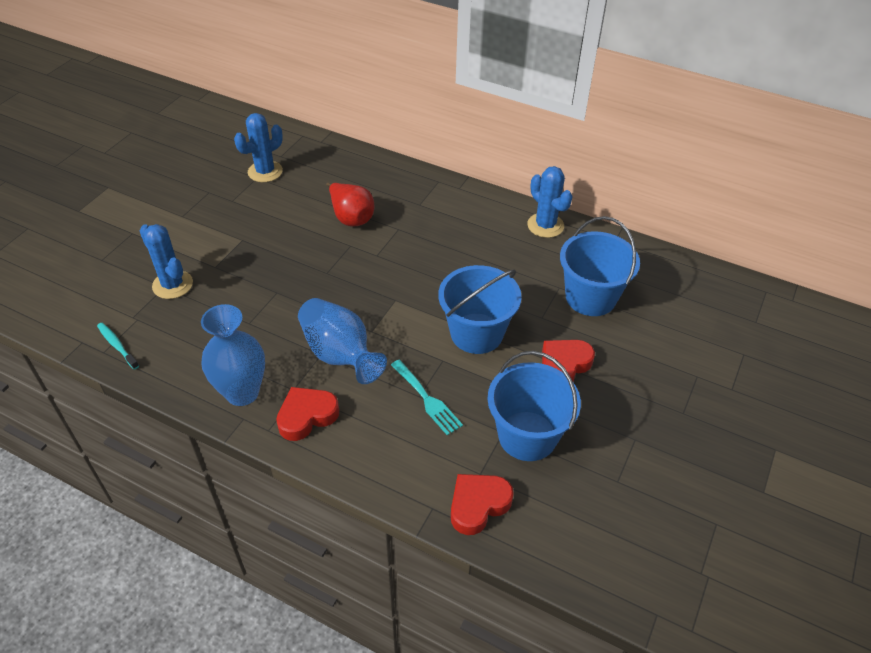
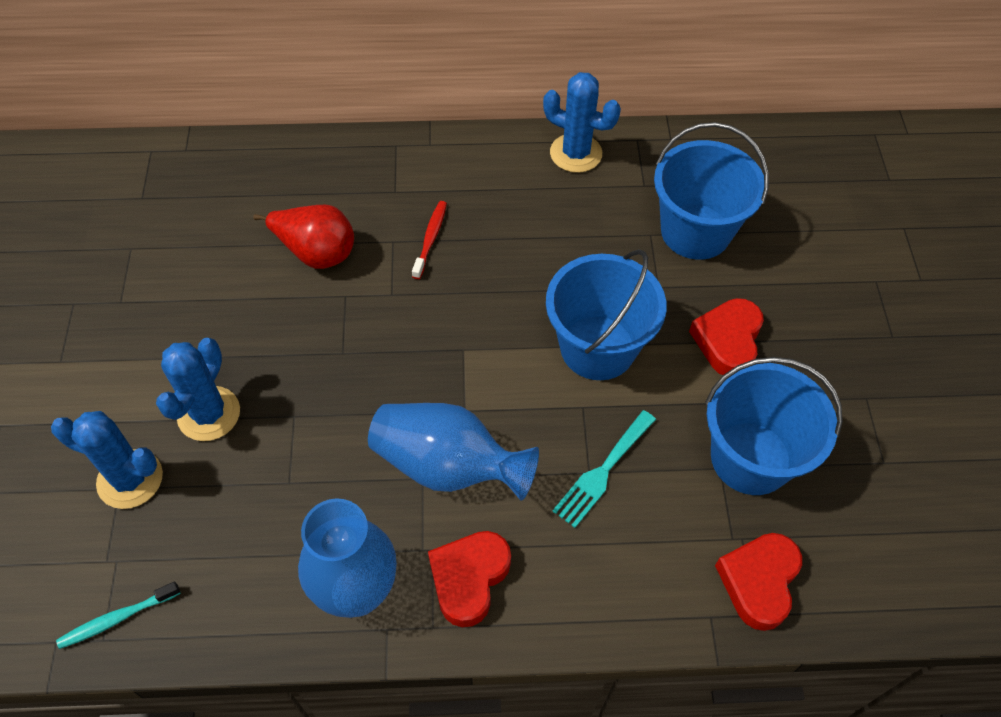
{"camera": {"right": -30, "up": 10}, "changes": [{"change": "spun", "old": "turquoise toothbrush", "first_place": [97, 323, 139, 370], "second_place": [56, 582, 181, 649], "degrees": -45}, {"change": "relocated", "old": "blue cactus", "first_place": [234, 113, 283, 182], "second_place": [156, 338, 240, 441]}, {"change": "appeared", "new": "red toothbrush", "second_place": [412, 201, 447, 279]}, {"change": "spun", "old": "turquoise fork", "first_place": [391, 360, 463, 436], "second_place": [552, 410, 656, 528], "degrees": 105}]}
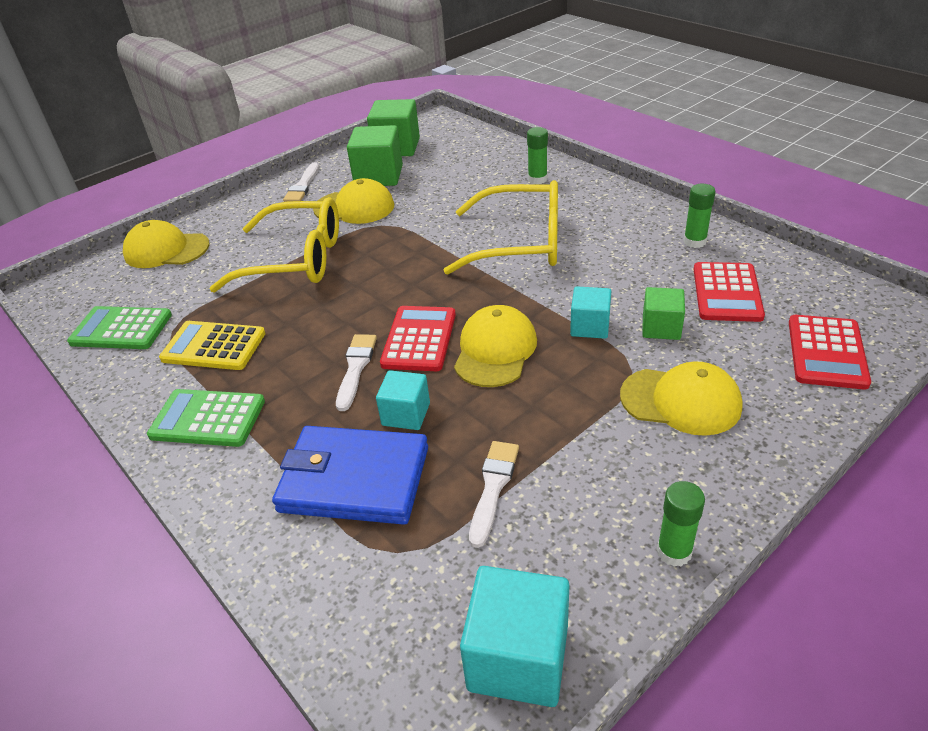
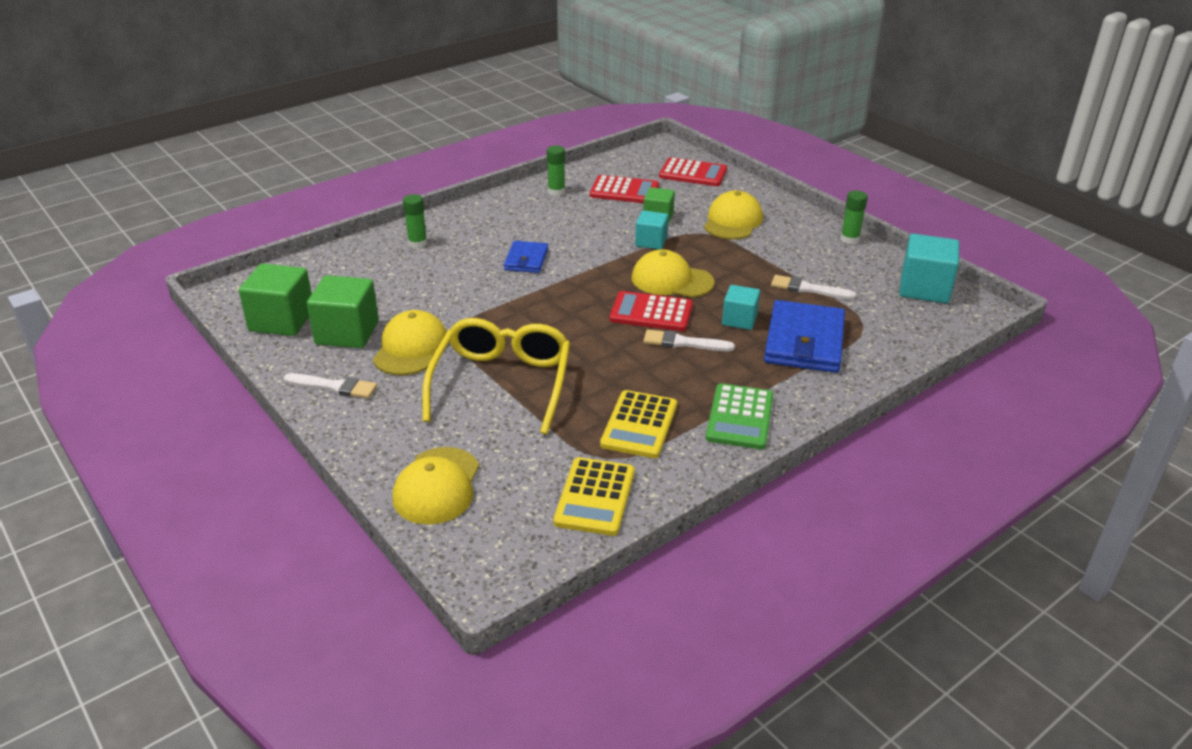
{"camera": {"right": -90, "up": -5}, "changes": [{"change": "exchanged", "old": "yellow glasses", "new": "blue wallet", "first_place": [444, 180, 558, 275], "second_place": [504, 241, 548, 273]}, {"change": "colour", "old": "green calculator", "new": "yellow calculator", "first_place": [67, 306, 172, 349], "second_place": [553, 457, 635, 536]}]}
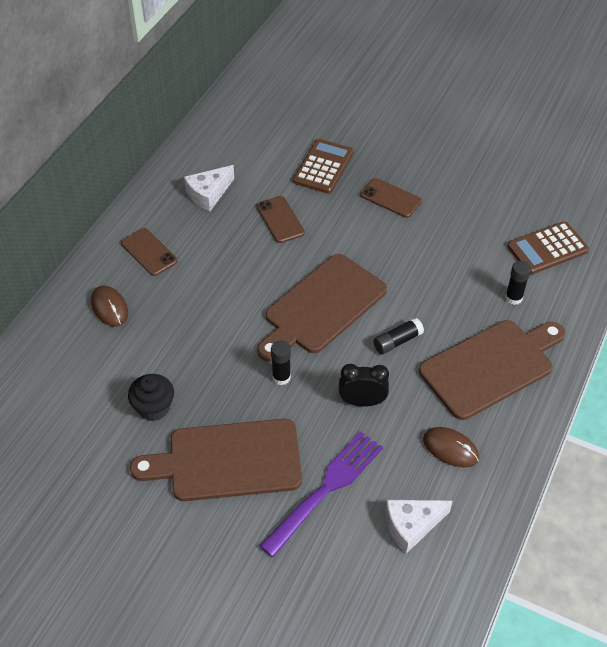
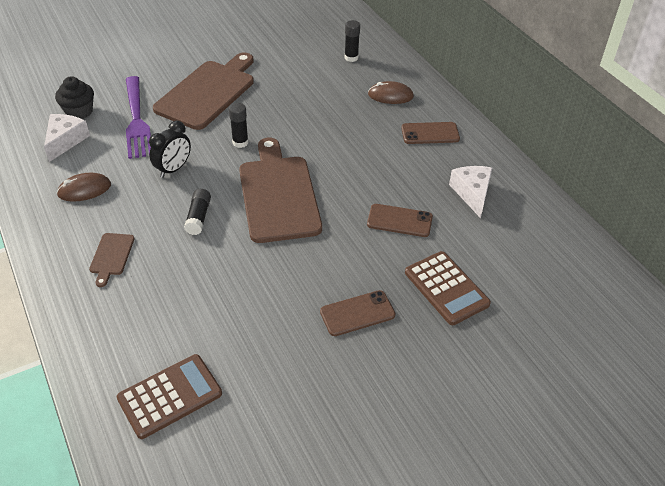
{"camera": {"right": 125, "up": -5}, "changes": [{"change": "relocated", "old": "black cupcake", "first_place": [128, 374, 174, 421], "second_place": [55, 76, 94, 119]}, {"change": "size", "old": "brown cutting board", "first_place": [419, 320, 565, 420], "second_place": [89, 233, 135, 287], "factor": 0.43}, {"change": "spun", "old": "brown calculator", "first_place": [507, 221, 589, 274], "second_place": [117, 354, 222, 439], "degrees": 45}, {"change": "relocated", "old": "black glue stick", "first_place": [505, 261, 531, 305], "second_place": [345, 20, 360, 62]}]}
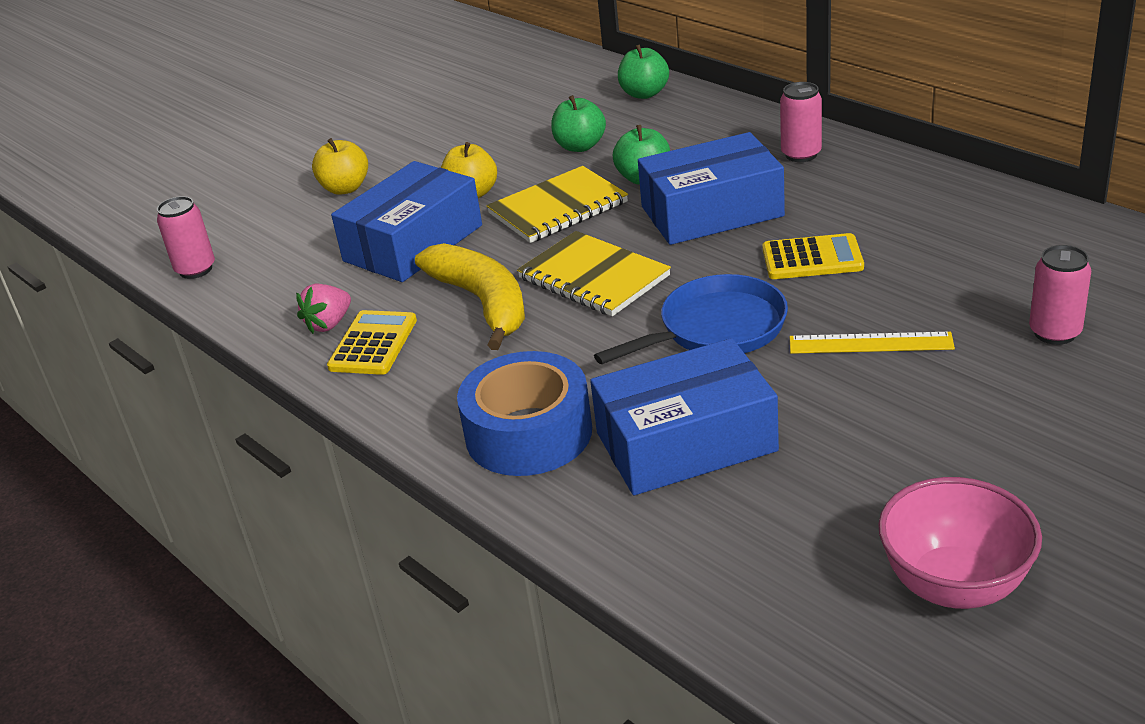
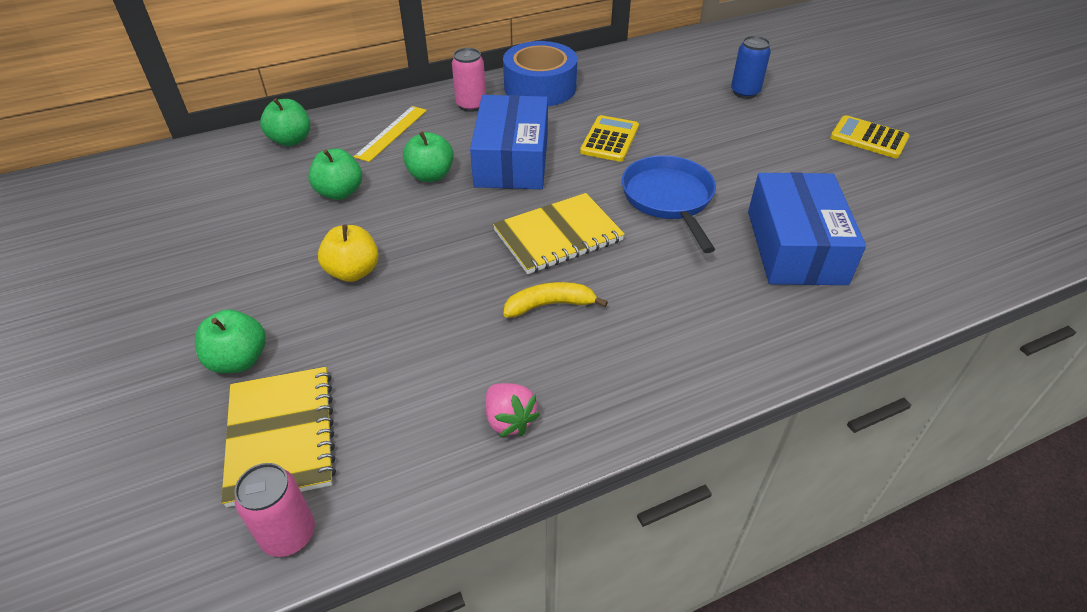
{"camera": {"right": -75, "up": 10}, "changes": [{"change": "colour", "old": "yellow apple", "new": "green apple", "first_place": [312, 138, 368, 195], "second_place": [195, 309, 266, 373]}, {"change": "relocated", "old": "yellow notebook", "first_place": [486, 166, 628, 243], "second_place": [221, 367, 336, 507]}, {"change": "relocated", "old": "yellow ruler", "first_place": [790, 332, 955, 354], "second_place": [354, 106, 427, 162]}, {"change": "relocated", "old": "blue tape", "first_place": [457, 351, 592, 476], "second_place": [503, 41, 577, 106]}, {"change": "size", "old": "yellow banana", "first_place": [415, 243, 525, 350], "second_place": [504, 282, 608, 318], "factor": 0.58}, {"change": "colour", "old": "pink can", "new": "blue can", "first_place": [1029, 245, 1091, 345], "second_place": [731, 36, 771, 99]}, {"change": "relocated", "old": "yellow calculator", "first_place": [327, 310, 417, 375], "second_place": [830, 115, 909, 158]}, {"change": "missing", "old": "blue box", "first_place": [331, 161, 482, 282]}, {"change": "missing", "old": "pink bowl", "first_place": [878, 477, 1042, 609]}]}
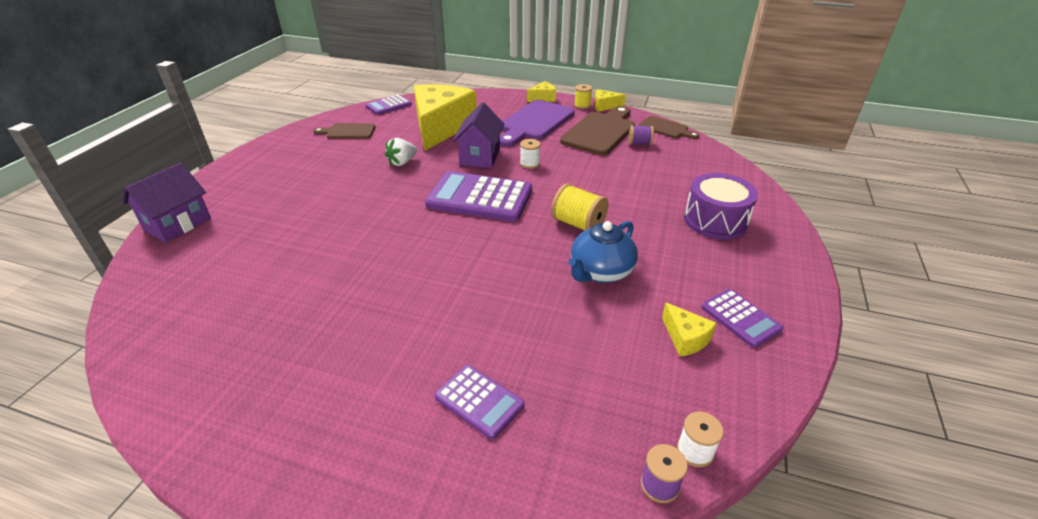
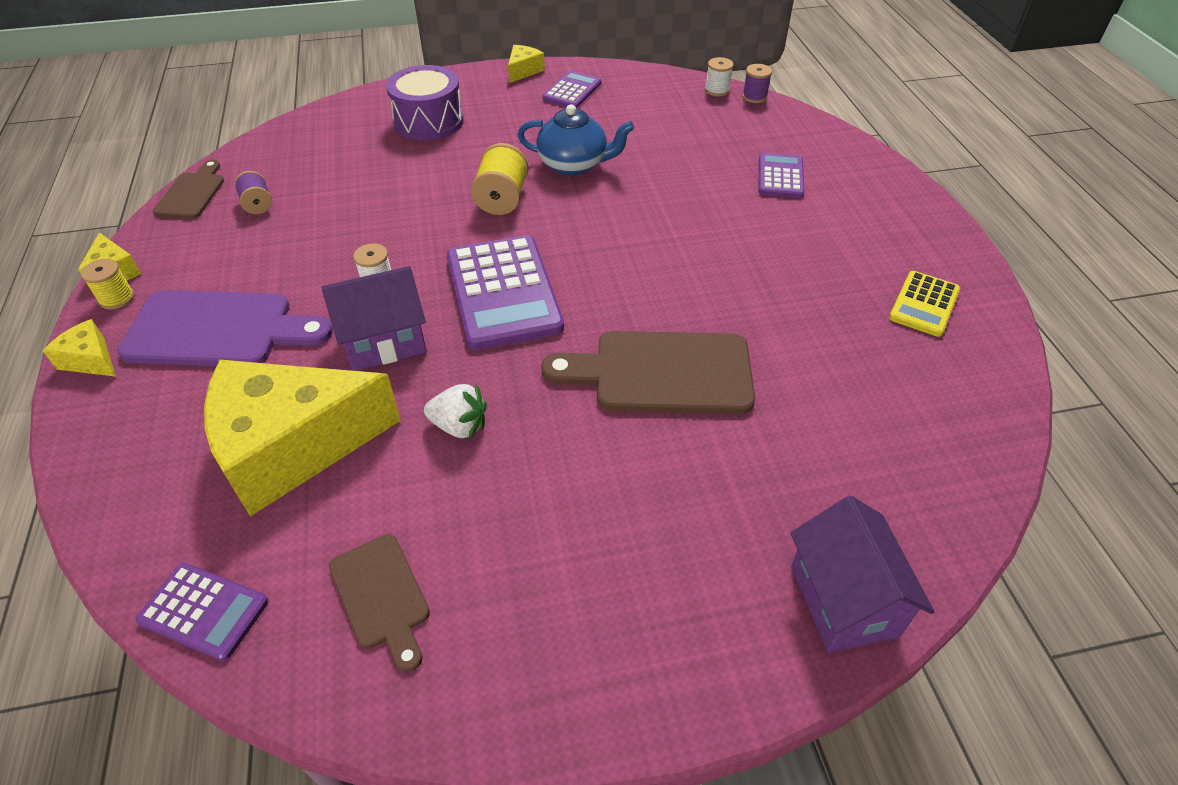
{"camera": {"right": -120, "up": 10}, "changes": [{"change": "relocated", "old": "yellow cheese", "first_place": [662, 302, 717, 357], "second_place": [508, 45, 545, 83]}, {"change": "relocated", "old": "brown cutting board", "first_place": [560, 106, 635, 155], "second_place": [541, 331, 755, 414]}, {"change": "spun", "old": "purple house", "first_place": [123, 163, 211, 243], "second_place": [791, 496, 934, 653], "degrees": 75}, {"change": "appeared", "new": "yellow calculator", "second_place": [889, 271, 960, 337]}]}
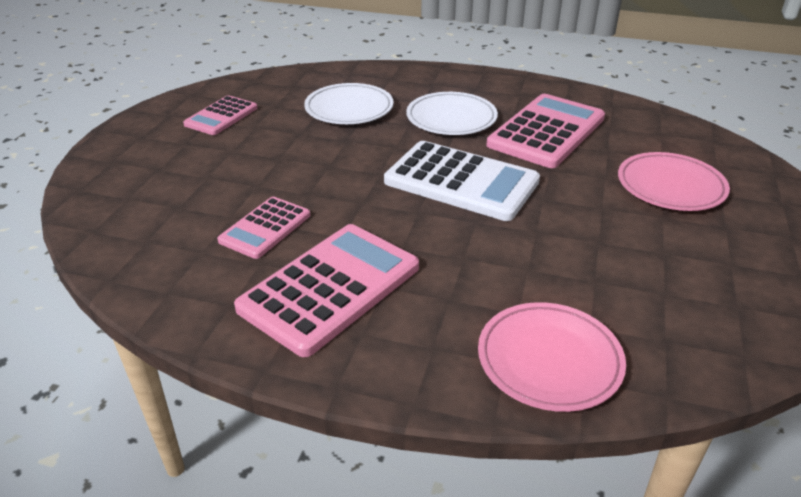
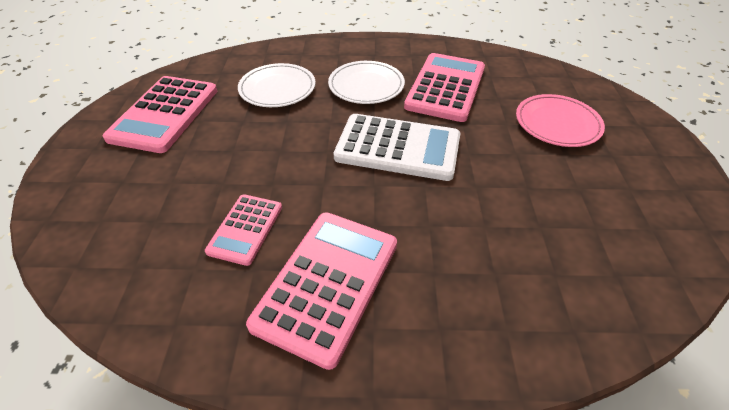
{"camera": {"right": -15, "up": 10}, "changes": [{"change": "size", "old": "pink calculator", "first_place": [183, 95, 257, 135], "second_place": [103, 76, 217, 153], "factor": 1.76}, {"change": "missing", "old": "pink plate", "first_place": [478, 302, 626, 412]}]}
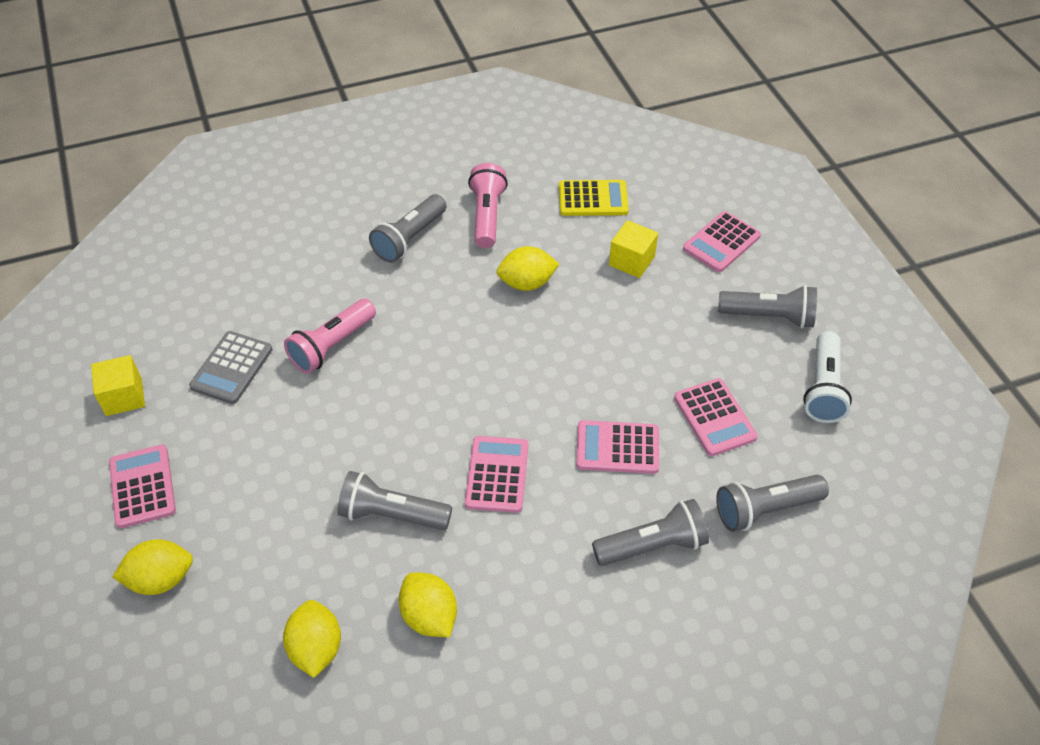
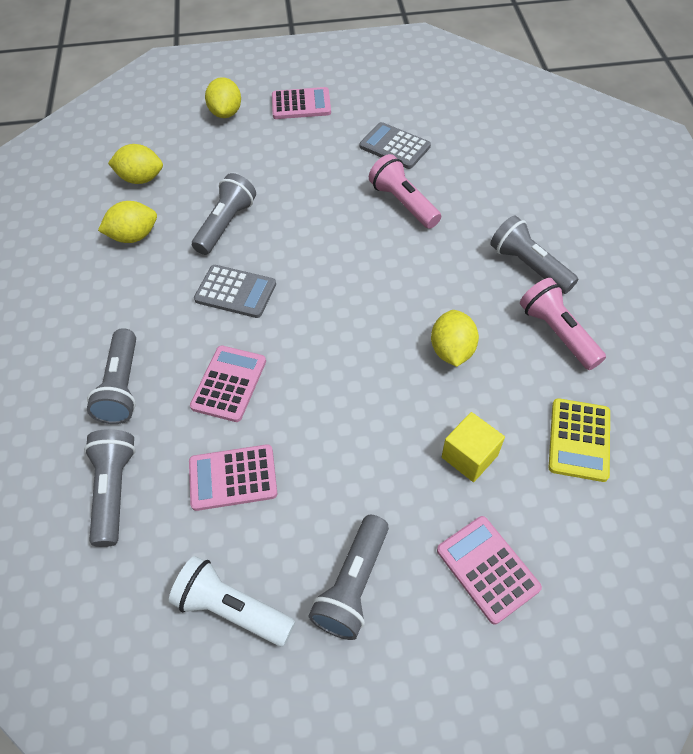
{"camera": {"right": 105, "up": 5}, "changes": [{"change": "colour", "old": "pink calculator", "new": "grey calculator", "first_place": [465, 436, 529, 513], "second_place": [194, 265, 276, 318]}, {"change": "spun", "old": "pink flashlight", "first_place": [468, 163, 508, 248], "second_place": [520, 278, 606, 370], "degrees": -135}, {"change": "missing", "old": "yellow cube", "first_place": [91, 355, 145, 416]}]}
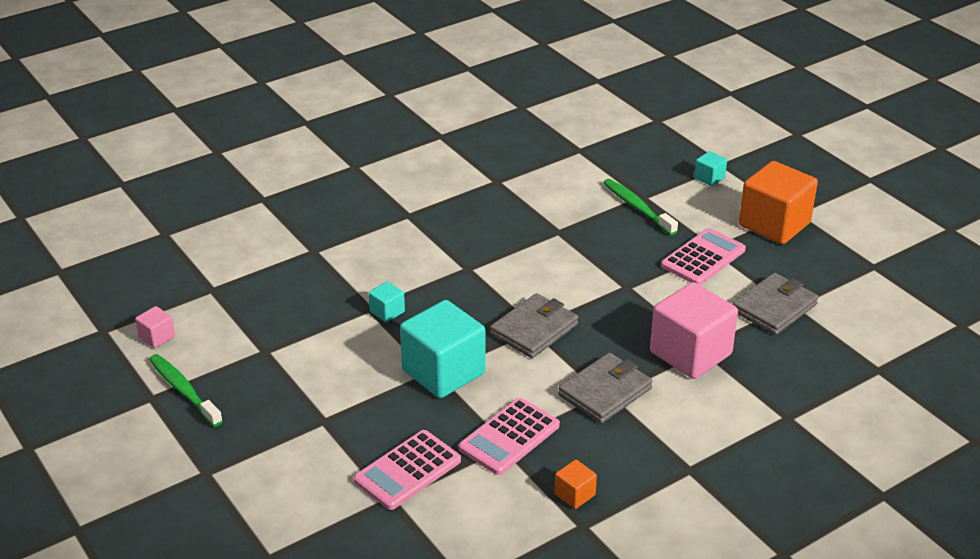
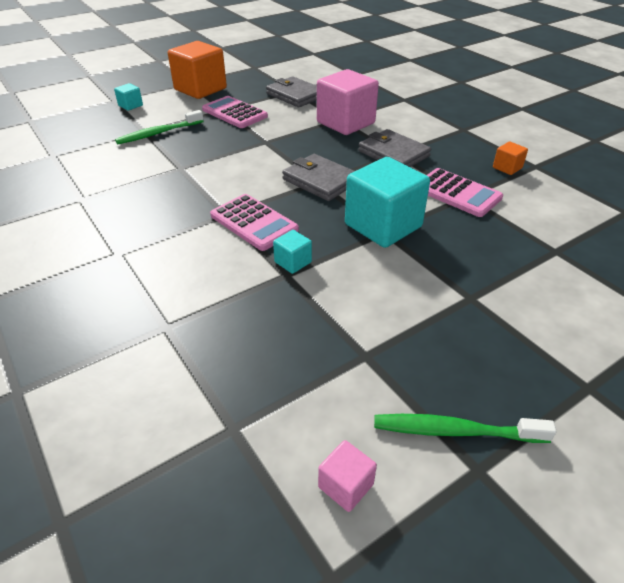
{"camera": {"right": -90, "up": 5}, "changes": [{"change": "relocated", "old": "pink calculator", "first_place": [354, 430, 461, 510], "second_place": [210, 194, 299, 251]}, {"change": "spun", "old": "green toothbrush", "first_place": [149, 354, 223, 427], "second_place": [374, 414, 556, 443], "degrees": 45}]}
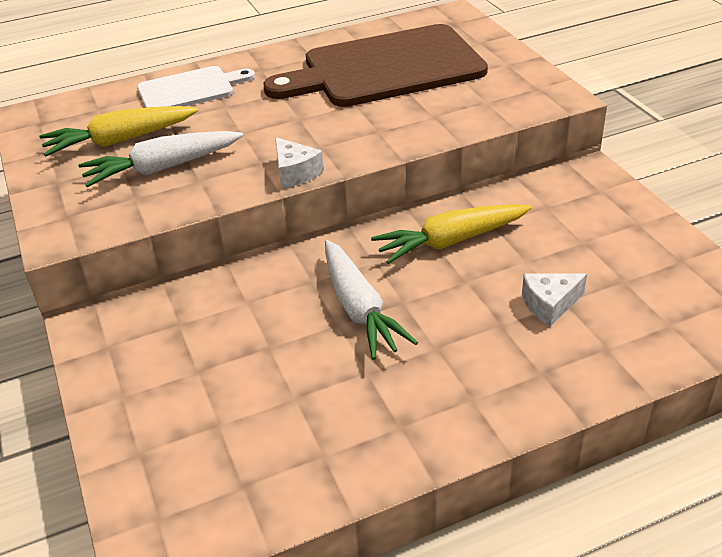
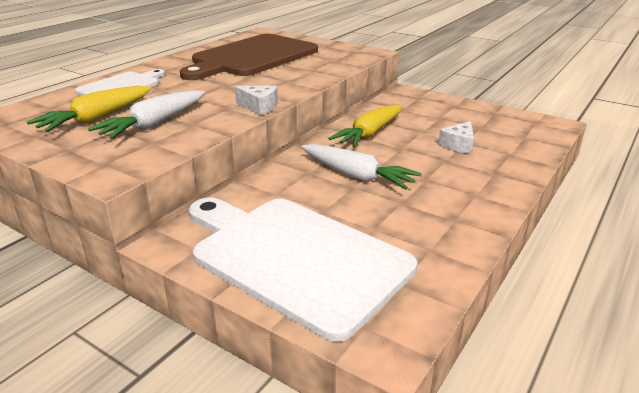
{"camera": {"right": -35, "up": -10}, "changes": [{"change": "appeared", "new": "white cutting board", "second_place": [189, 197, 417, 342]}]}
